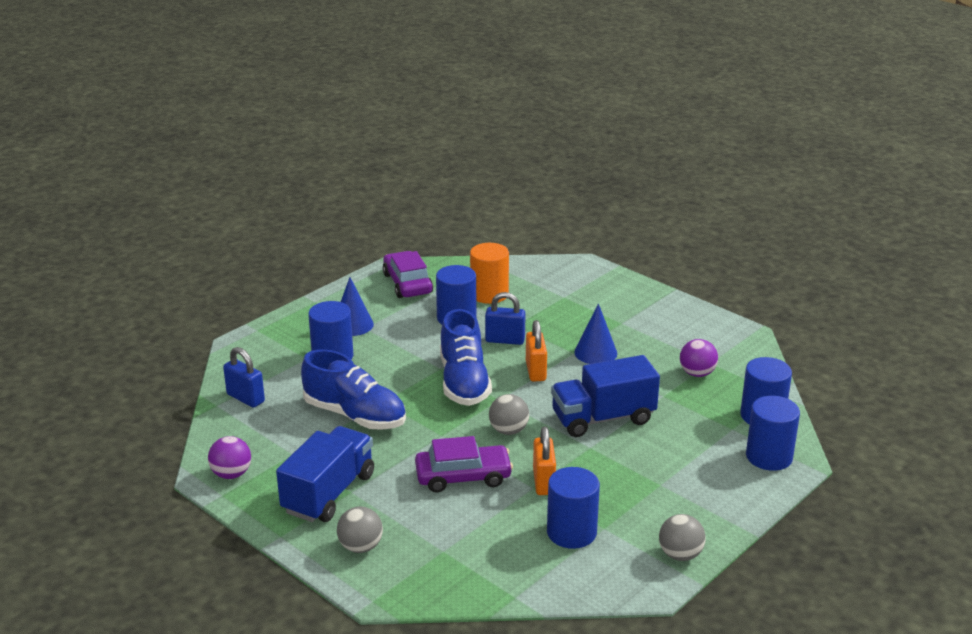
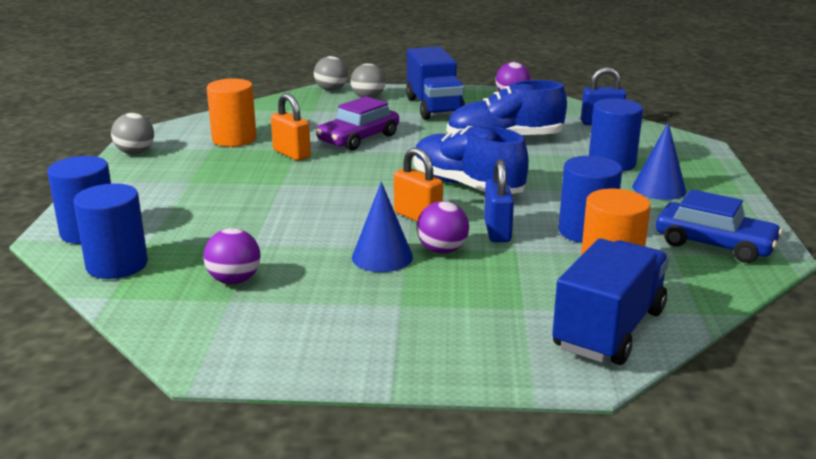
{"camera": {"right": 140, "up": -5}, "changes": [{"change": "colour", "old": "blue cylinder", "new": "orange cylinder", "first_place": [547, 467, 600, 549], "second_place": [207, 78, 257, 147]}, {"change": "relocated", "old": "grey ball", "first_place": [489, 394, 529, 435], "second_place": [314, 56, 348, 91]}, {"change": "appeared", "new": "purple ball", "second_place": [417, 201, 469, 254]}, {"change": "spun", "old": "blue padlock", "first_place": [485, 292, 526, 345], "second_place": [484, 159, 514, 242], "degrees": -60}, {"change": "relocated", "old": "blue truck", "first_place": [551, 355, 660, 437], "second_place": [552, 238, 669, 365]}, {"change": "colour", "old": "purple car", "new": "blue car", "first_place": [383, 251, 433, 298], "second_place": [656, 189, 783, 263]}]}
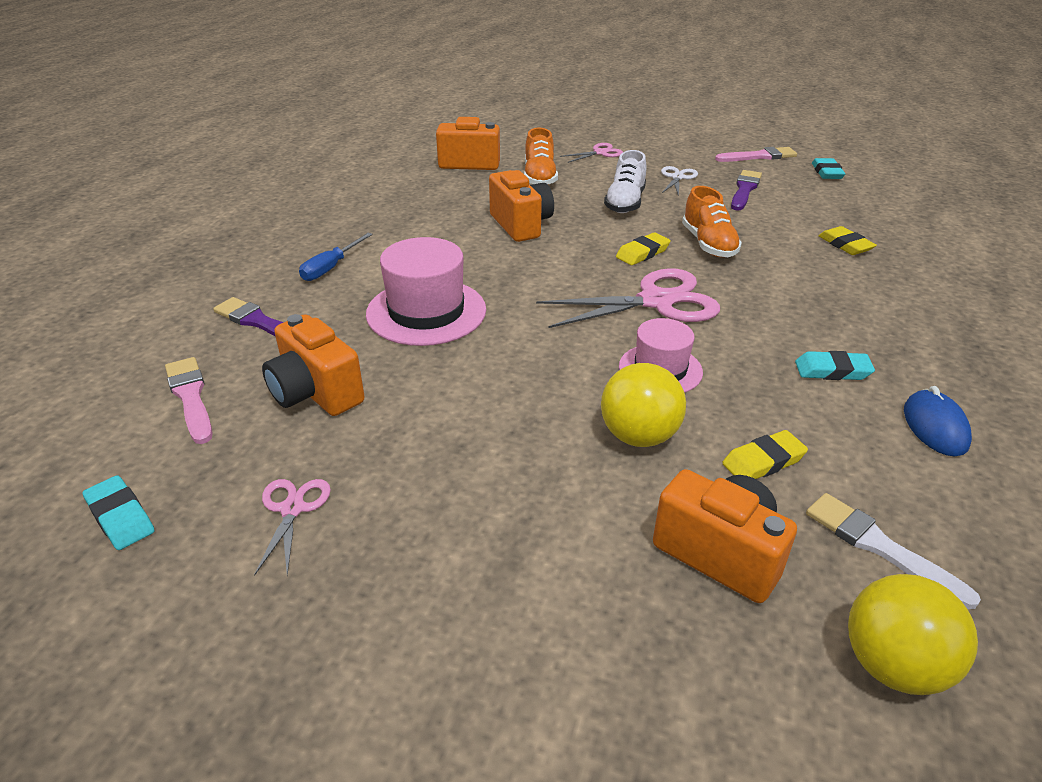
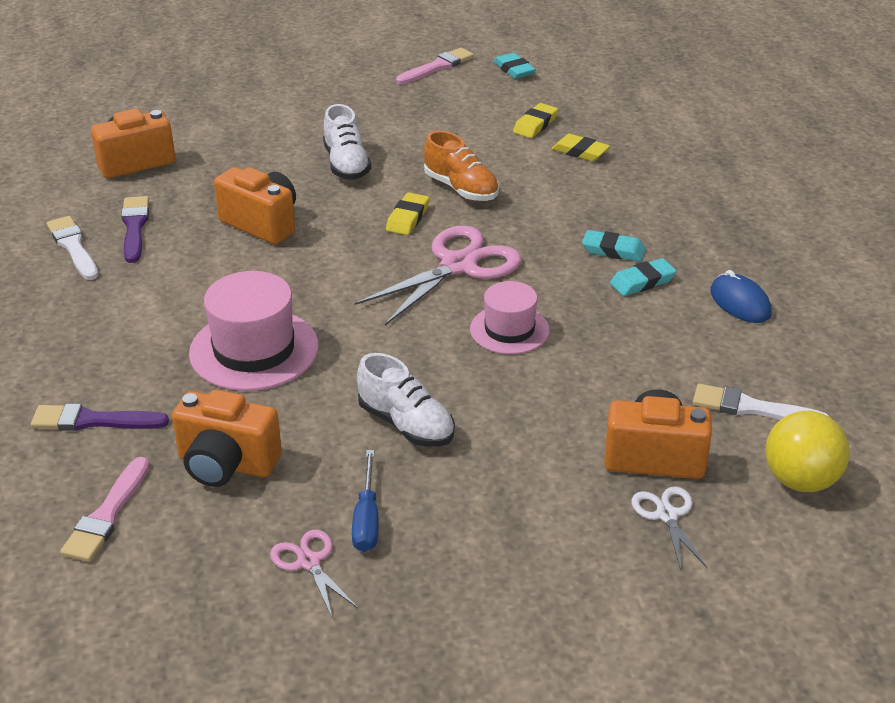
{"camera": {"right": -30, "up": 0}, "changes": [{"change": "appeared", "new": "white brush", "second_place": [47, 216, 98, 280]}, {"change": "spun", "old": "pink brush", "first_place": [165, 357, 213, 444], "second_place": [60, 457, 150, 562], "degrees": -105}, {"change": "relocated", "old": "purple brush", "first_place": [731, 170, 762, 210], "second_place": [121, 196, 149, 263]}, {"change": "relocated", "old": "blue screwdriver", "first_place": [299, 233, 373, 281], "second_place": [352, 450, 379, 552]}, {"change": "appeared", "new": "white shoe", "second_place": [357, 353, 455, 447]}, {"change": "relocated", "old": "yellow eraser", "first_place": [722, 430, 808, 479], "second_place": [513, 103, 558, 138]}, {"change": "relocated", "old": "turquoise eraser", "first_place": [83, 475, 155, 550], "second_place": [582, 230, 646, 262]}, {"change": "relocated", "old": "white scissors", "first_place": [661, 166, 698, 196], "second_place": [632, 486, 708, 570]}, {"change": "missing", "old": "orange shoe", "first_place": [524, 127, 558, 185]}, {"change": "missing", "old": "pink scissors", "first_place": [560, 143, 623, 163]}, {"change": "missing", "old": "yellow ball", "first_place": [601, 363, 686, 447]}]}
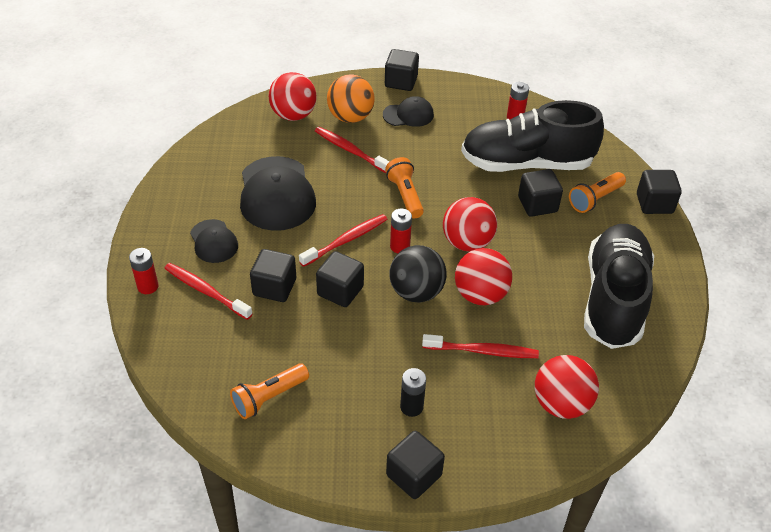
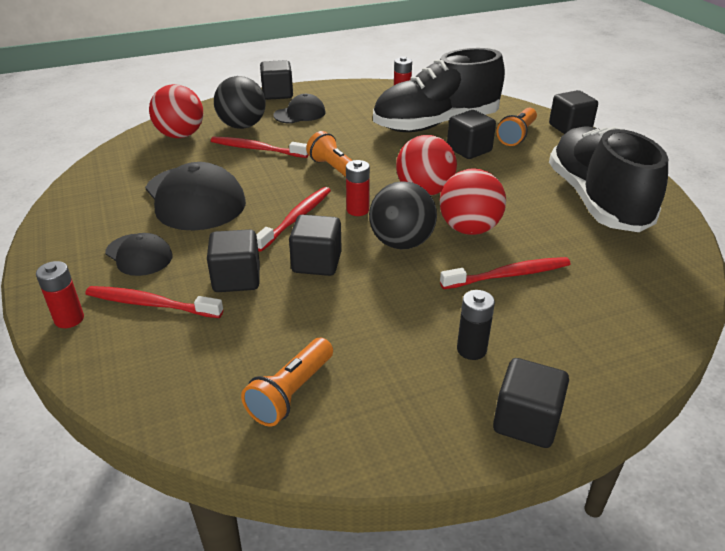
{"camera": {"right": -20, "up": -10}, "changes": [{"change": "colour", "old": "orange ball", "new": "black ball", "first_place": [327, 75, 374, 123], "second_place": [214, 76, 266, 129]}, {"change": "missing", "old": "red ball", "first_place": [535, 355, 599, 419]}]}
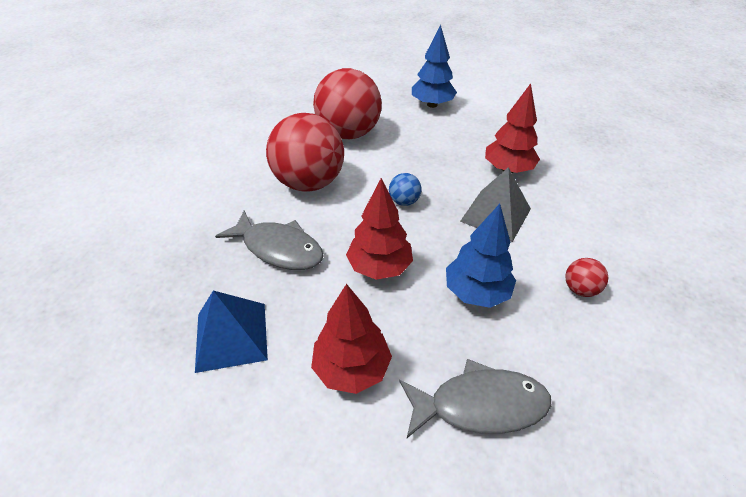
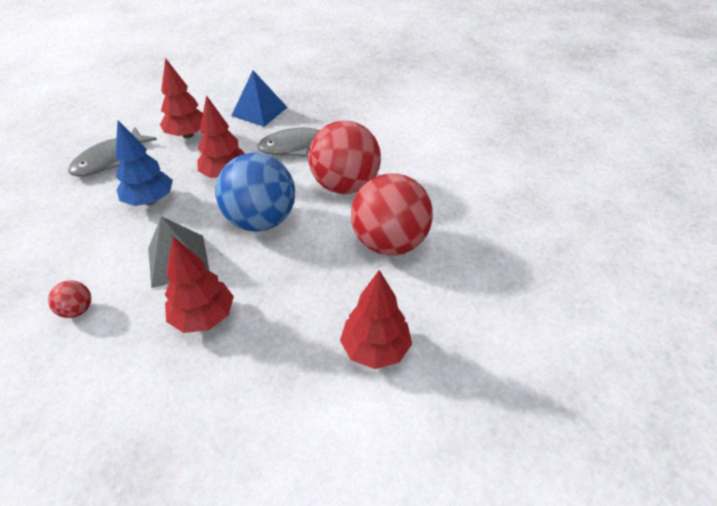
{"camera": {"right": 130, "up": 0}, "changes": [{"change": "relocated", "old": "red ball", "first_place": [566, 258, 608, 297], "second_place": [48, 280, 91, 318]}, {"change": "size", "old": "blue ball", "first_place": [389, 173, 421, 206], "second_place": [215, 153, 295, 232], "factor": 2.38}, {"change": "colour", "old": "blue tree", "new": "red tree", "first_place": [412, 24, 457, 108], "second_place": [340, 270, 412, 369]}]}
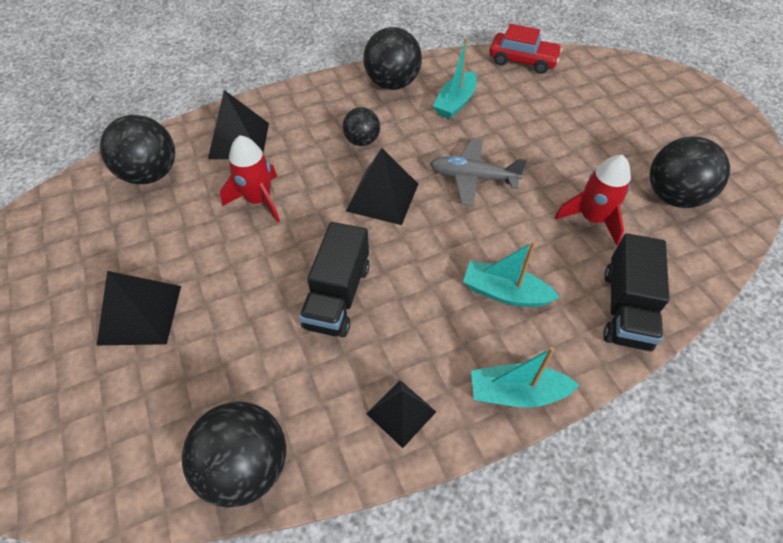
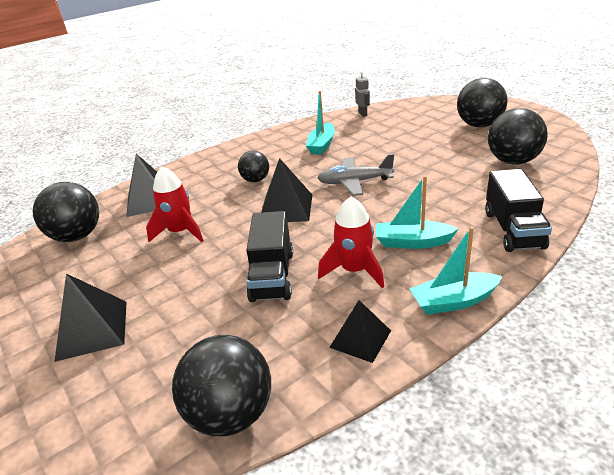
{"camera": {"right": -10, "up": -20}, "changes": [{"change": "relocated", "old": "red rocket", "first_place": [555, 155, 631, 246], "second_place": [318, 196, 384, 288]}, {"change": "exchanged", "old": "red car", "new": "grey robot", "first_place": [489, 24, 562, 74], "second_place": [355, 71, 370, 117]}, {"change": "relocated", "old": "black ball", "first_place": [363, 27, 422, 90], "second_place": [457, 78, 508, 127]}]}
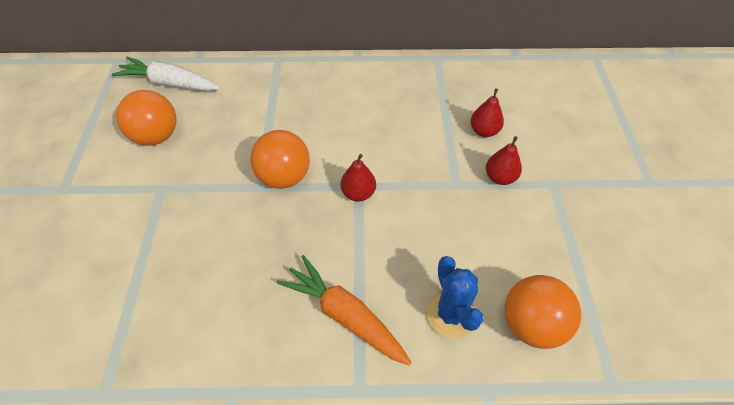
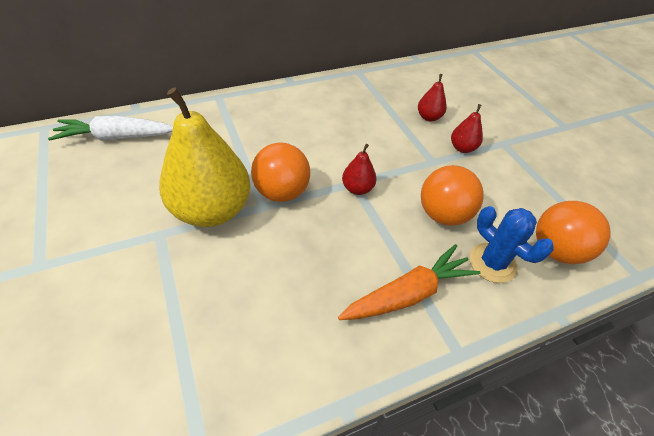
{"camera": {"right": -25, "up": -5}, "changes": [{"change": "appeared", "new": "yellow pear", "second_place": [159, 87, 250, 227]}, {"change": "spun", "old": "orange carrot", "first_place": [277, 255, 412, 366], "second_place": [338, 244, 481, 320], "degrees": 135}, {"change": "relocated", "old": "orange ball", "first_place": [116, 90, 176, 146], "second_place": [421, 165, 484, 226]}]}
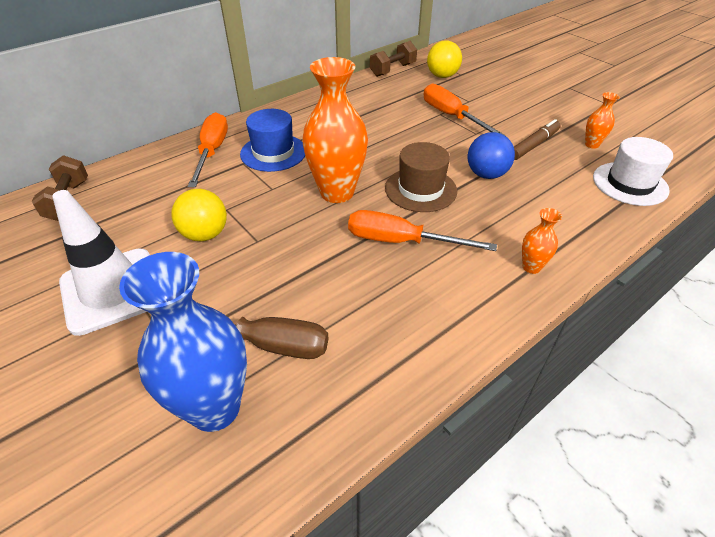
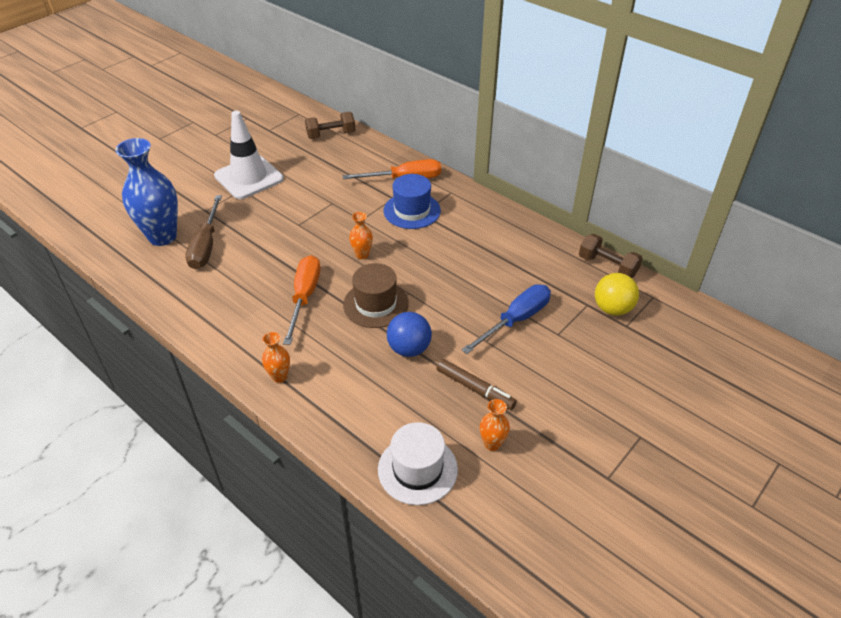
{"camera": {"right": 80, "up": 0}, "changes": [{"change": "size", "old": "orange vase", "first_place": [302, 57, 368, 203], "second_place": [349, 212, 373, 259], "factor": 0.46}, {"change": "colour", "old": "orange screwdriver", "new": "blue screwdriver", "first_place": [424, 83, 504, 135], "second_place": [462, 284, 551, 354]}, {"change": "missing", "old": "yellow ball", "first_place": [172, 189, 227, 241]}]}
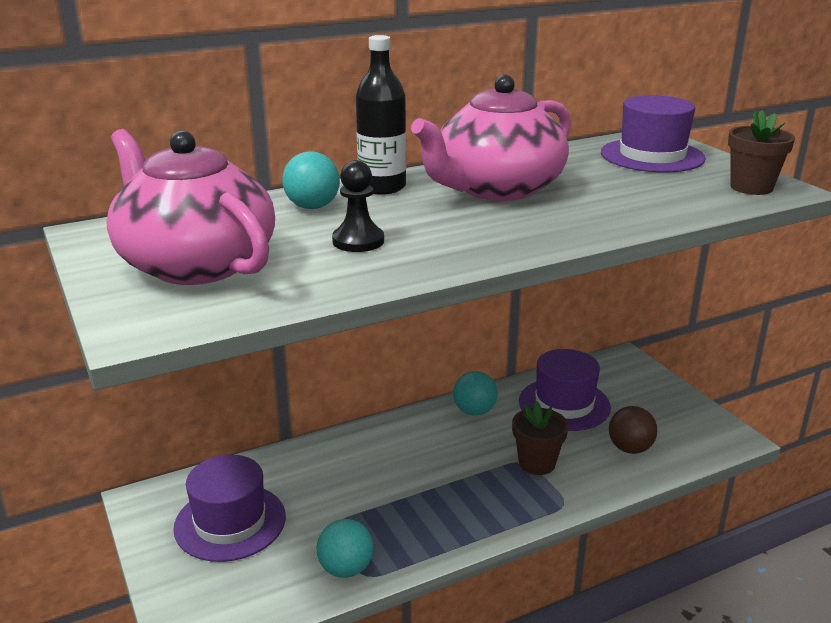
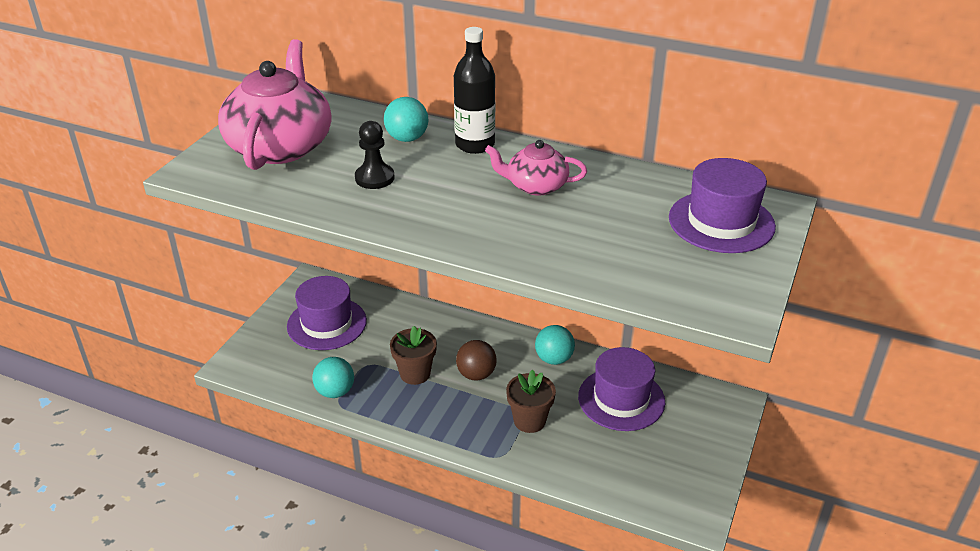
{"camera": {"right": 50, "up": 10}, "changes": [{"change": "relocated", "old": "brown flower pot", "first_place": [728, 110, 795, 195], "second_place": [390, 326, 437, 385]}, {"change": "relocated", "old": "brown ball", "first_place": [609, 406, 658, 454], "second_place": [456, 340, 497, 380]}, {"change": "size", "old": "pink teapot", "first_place": [411, 75, 571, 201], "second_place": [485, 140, 587, 196], "factor": 0.53}]}
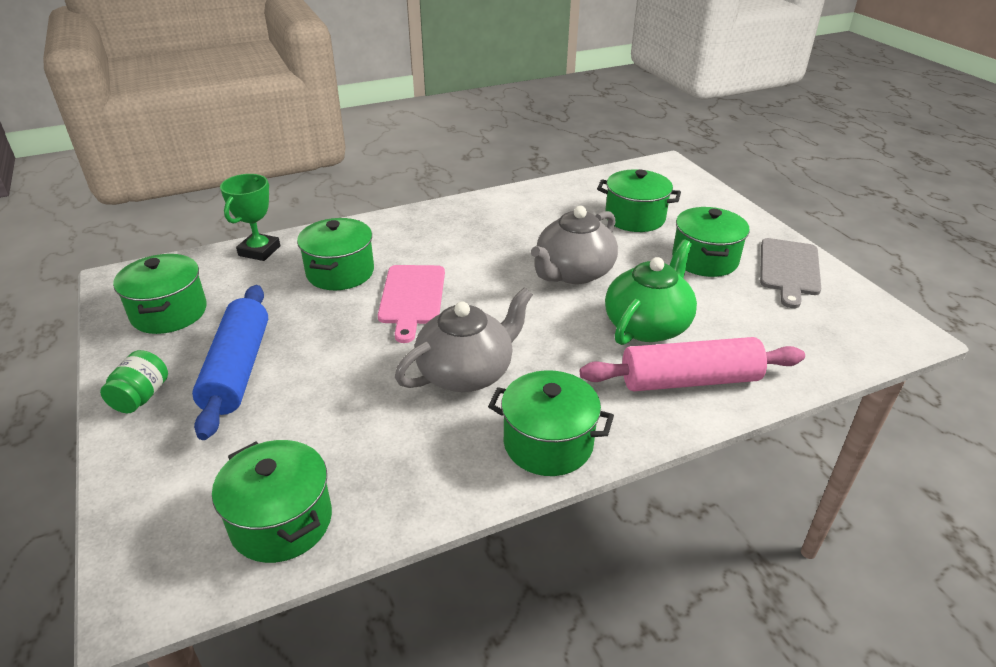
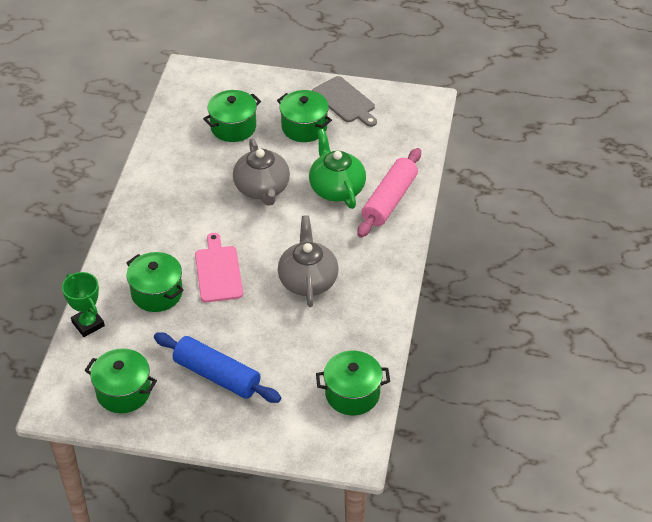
{"camera": {"right": -55, "up": 10}, "changes": [{"change": "spun", "old": "pink cutting board", "first_place": [378, 265, 445, 343], "second_place": [195, 233, 243, 302], "degrees": -135}, {"change": "missing", "old": "green jar", "first_place": [100, 350, 168, 413]}, {"change": "missing", "old": "green pot", "first_place": [488, 370, 614, 476]}]}
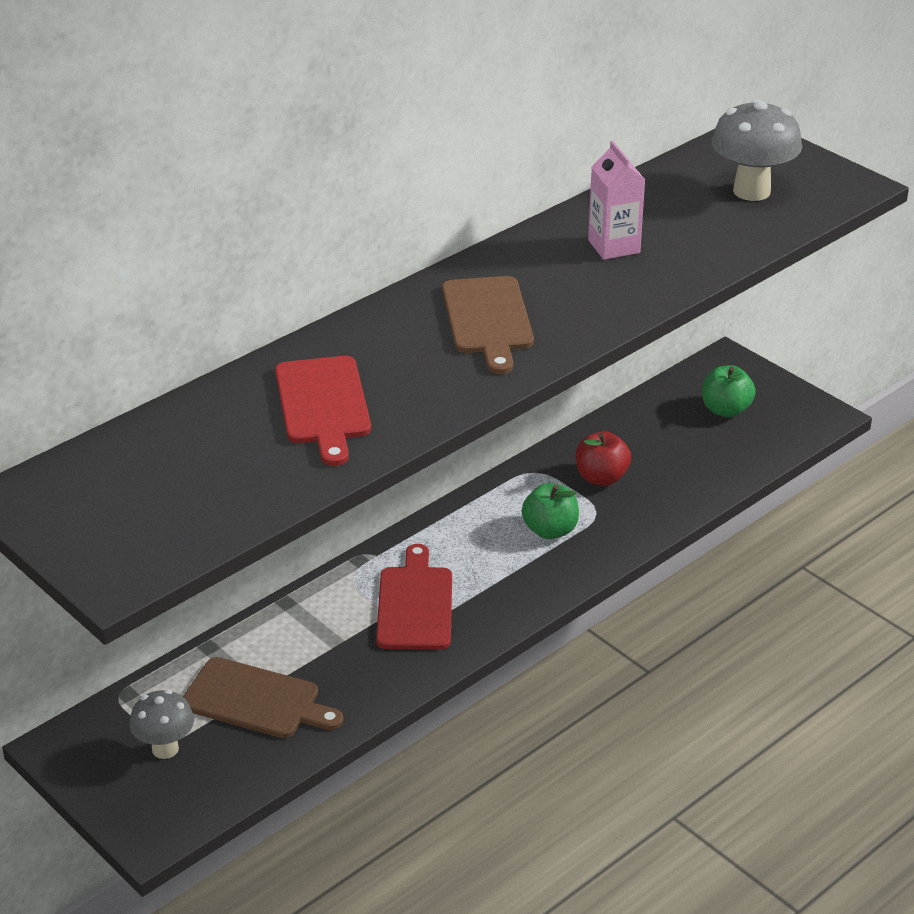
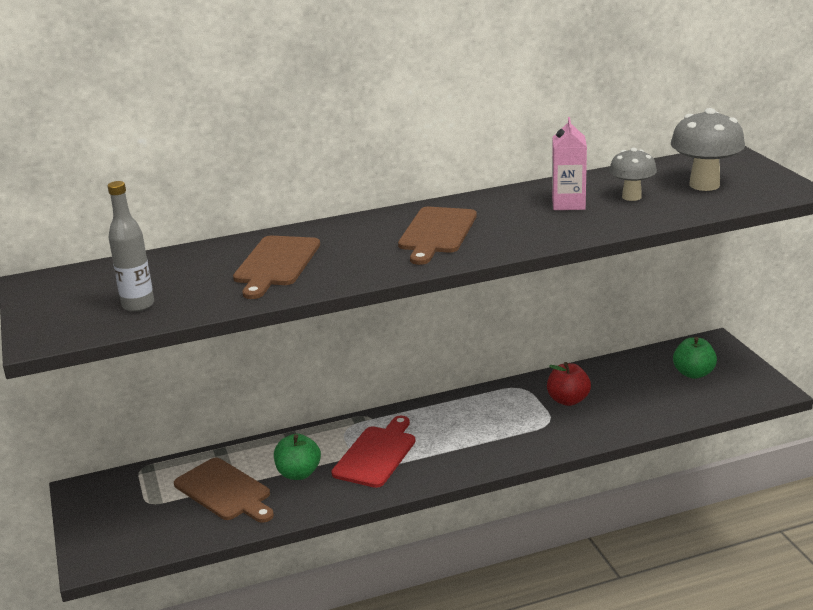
{"camera": {"right": 25, "up": -10}, "changes": [{"change": "appeared", "new": "grey bottle", "second_place": [108, 181, 154, 312]}, {"change": "colour", "old": "red cutting board", "new": "brown cutting board", "first_place": [275, 356, 371, 466], "second_place": [233, 236, 320, 299]}, {"change": "relocated", "old": "green apple", "first_place": [522, 483, 579, 539], "second_place": [274, 434, 321, 480]}, {"change": "relocated", "old": "grey mushroom", "first_place": [130, 689, 194, 759], "second_place": [609, 148, 657, 201]}]}
